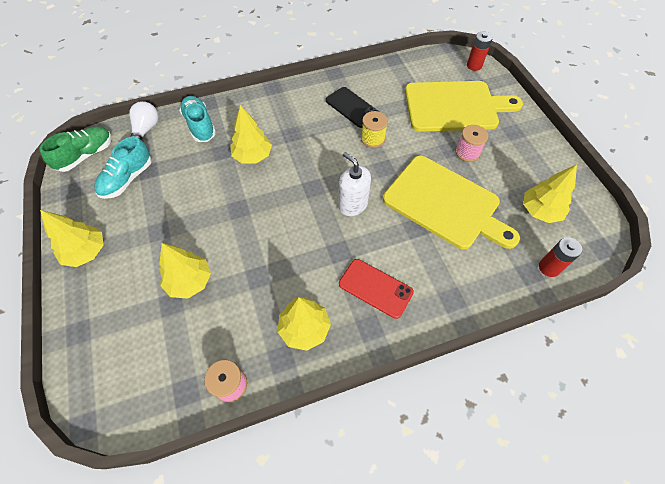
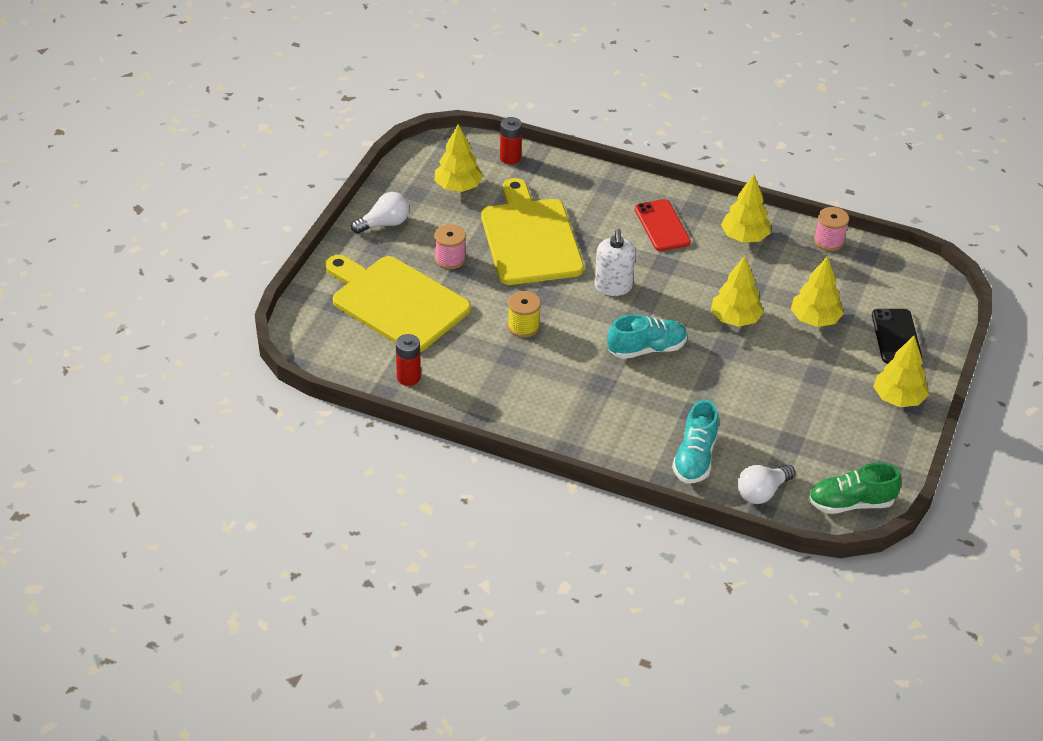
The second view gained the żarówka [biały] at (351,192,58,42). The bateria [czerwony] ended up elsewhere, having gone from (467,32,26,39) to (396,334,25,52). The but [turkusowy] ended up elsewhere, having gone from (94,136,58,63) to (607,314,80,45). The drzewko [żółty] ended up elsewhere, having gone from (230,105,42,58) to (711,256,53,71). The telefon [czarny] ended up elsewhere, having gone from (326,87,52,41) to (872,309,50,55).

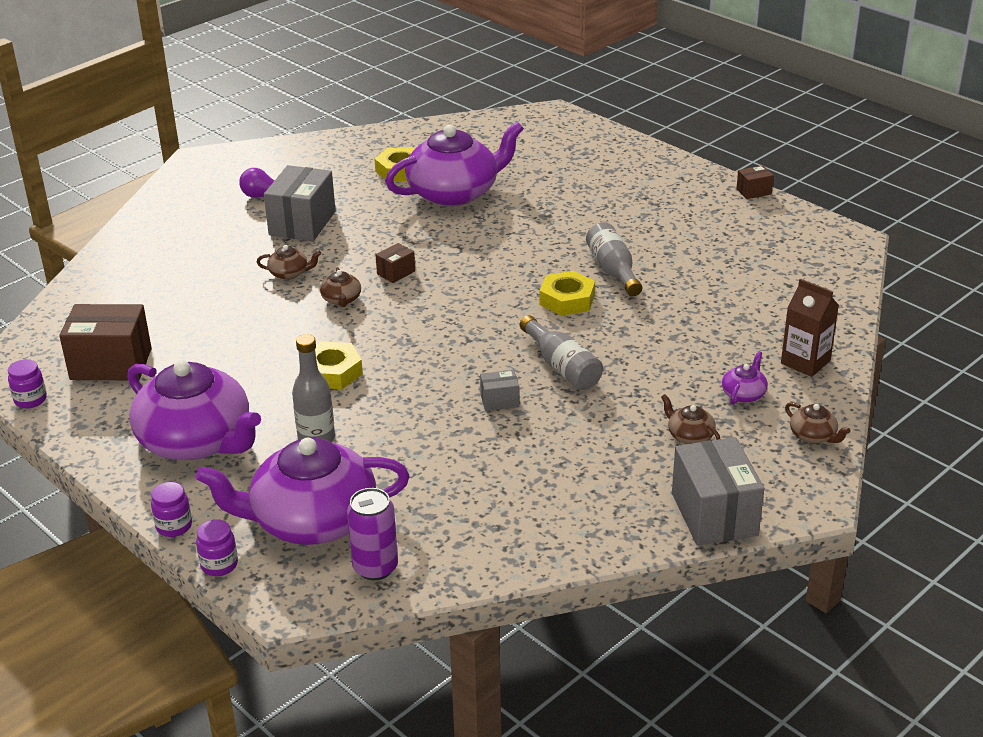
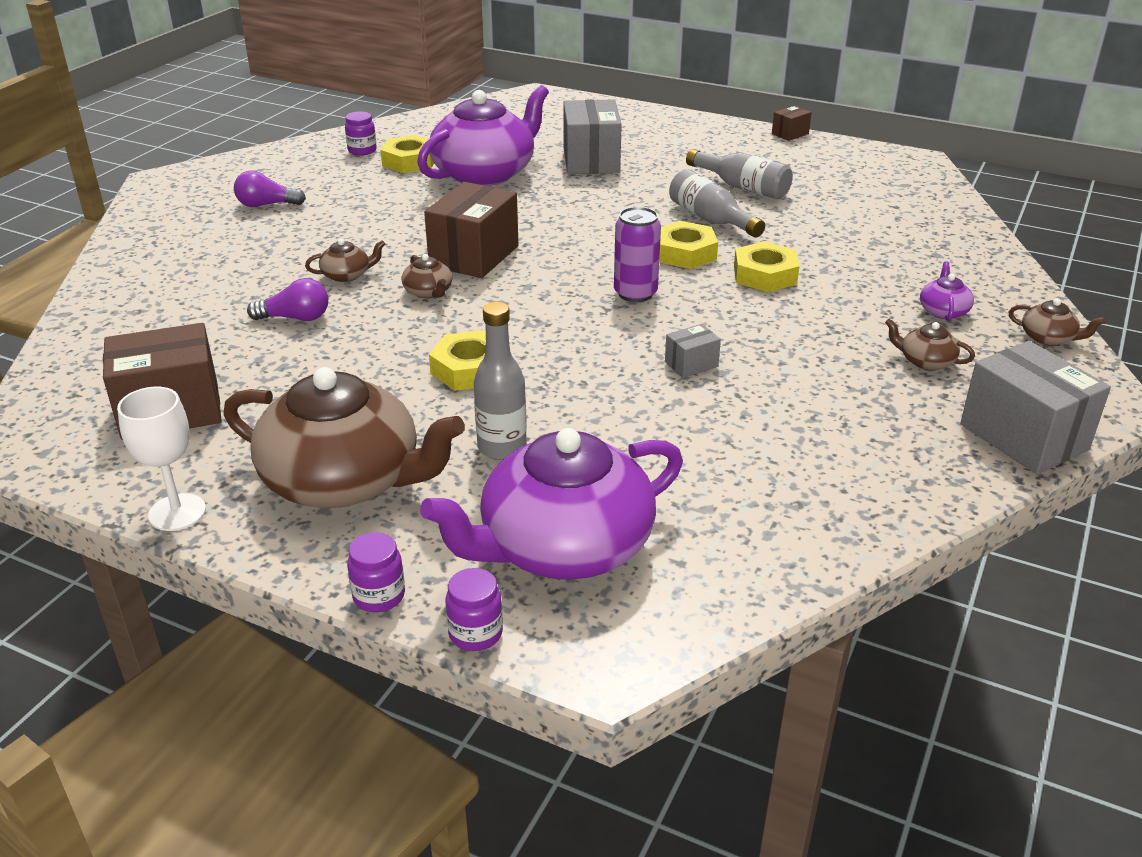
The second view gained the kielich [biały] at (117,387,89,144). What was the imbryk [fioletowy] at (127,360,134,100) turned into the imbryk [brązowy] at (224,367,241,141). The second view gained the żarówka [fioletowy] at (247,278,81,43). The słoik [fioletowy] ended up elsewhere, having gone from (8,359,39,49) to (345,111,32,44). The size of the pudełko [brązowy] at (376,243,39,40) changed by a factor of 2.10. The pudełko [szary] ended up elsewhere, having gone from (264,165,72,76) to (563,100,59,74). The puszka [fioletowy] ended up elsewhere, having gone from (347,488,51,92) to (614,207,47,95). The butelka [szary] ended up elsewhere, having gone from (520,315,83,75) to (686,149,107,50). The second view gained the nakrętka [żółty] at (734,241,66,51). The second view lost the karton mleka [brązowy] at (781,279,58,98).

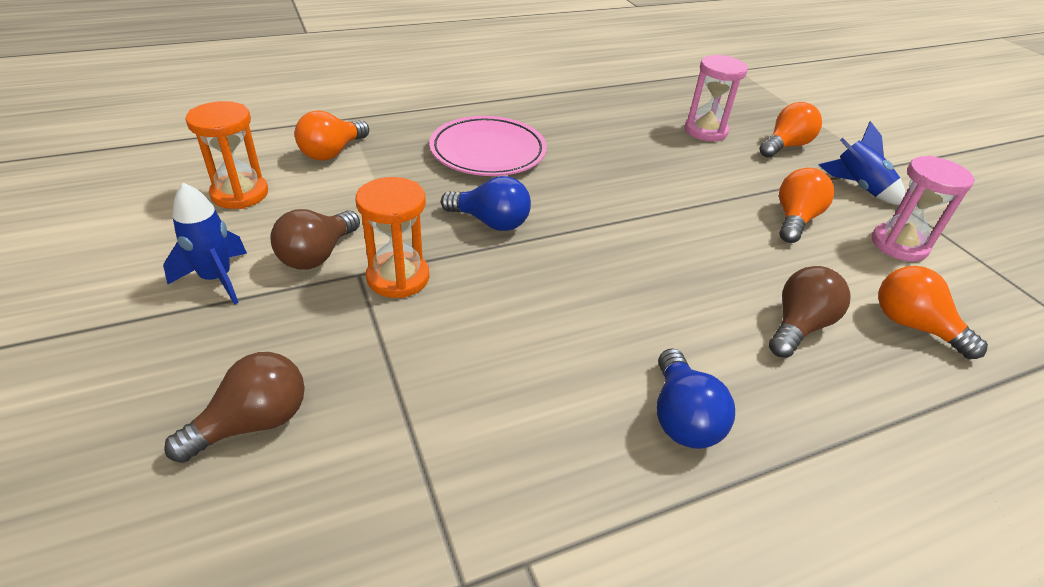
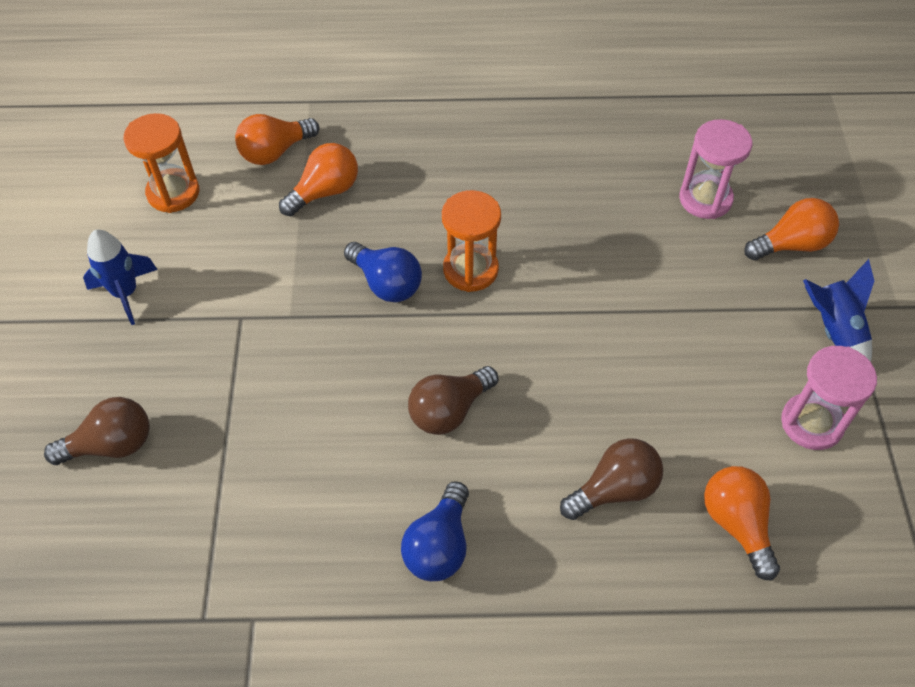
The żarówka [pomarańczowy] ended up elsewhere, having gone from (779,168,55,75) to (279,143,79,73). The żarówka [brązowy] ended up elsewhere, having gone from (270,209,90,61) to (408,366,90,69). The klepsydra [pomarańczowy] ended up elsewhere, having gone from (356,177,73,121) to (442,190,59,102). The second view lost the talerz [różowy] at (429,116,118,60).

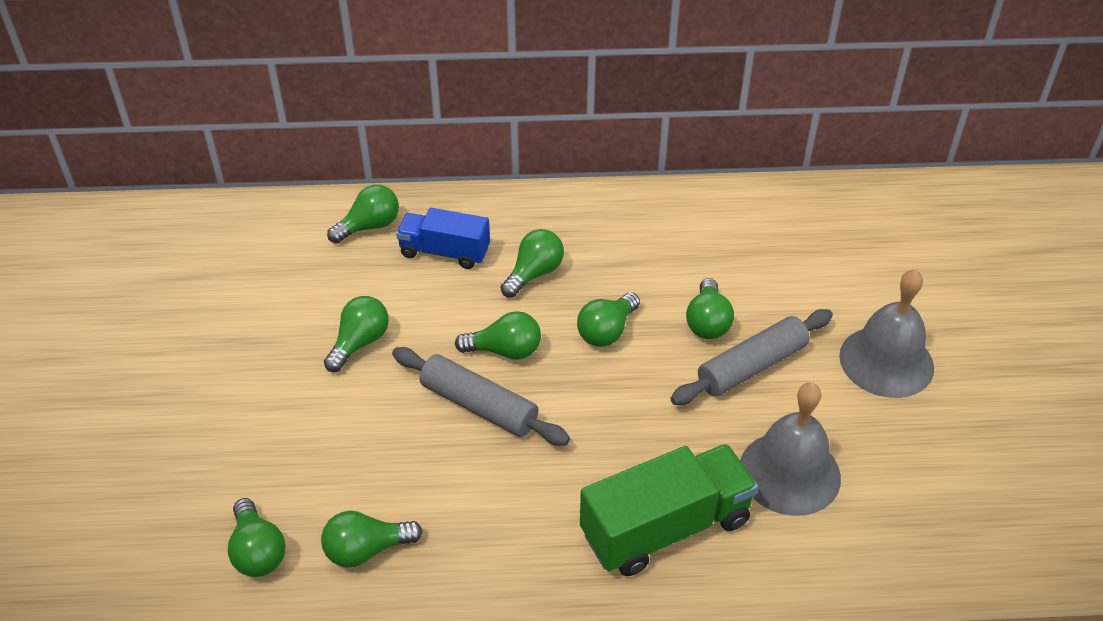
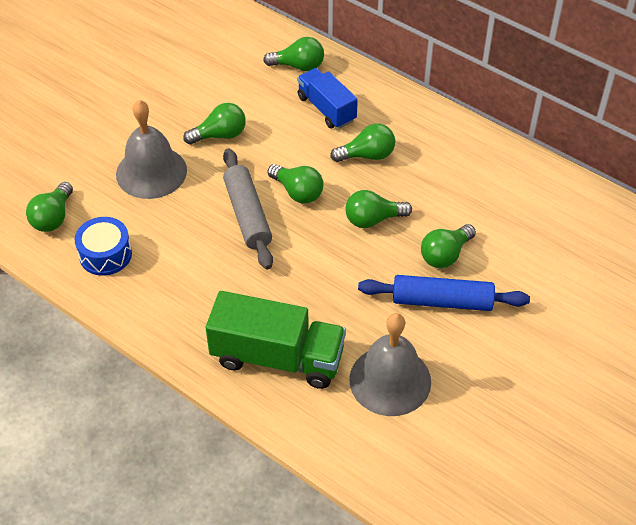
Where the żarówka [zielony] stood at (321,511,102,57), the bęben [niebieski] came to stand at (75,217,57,59). The dzwonek [szary] ended up elsewhere, having gone from (839,269,95,129) to (116,100,71,99). What was the wałek do ciasta [szary] at (671,309,162,96) turned into the wałek do ciasta [niebieski] at (358,275,172,36).

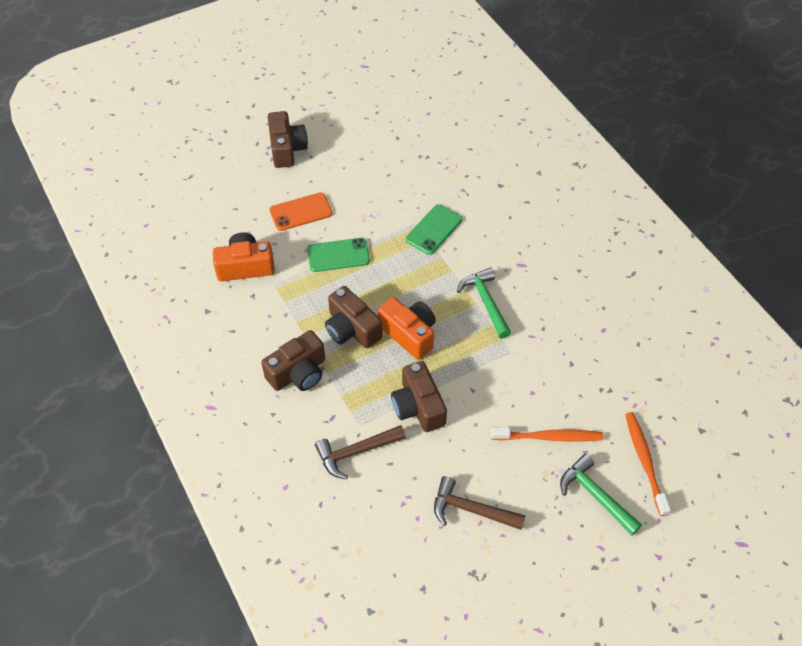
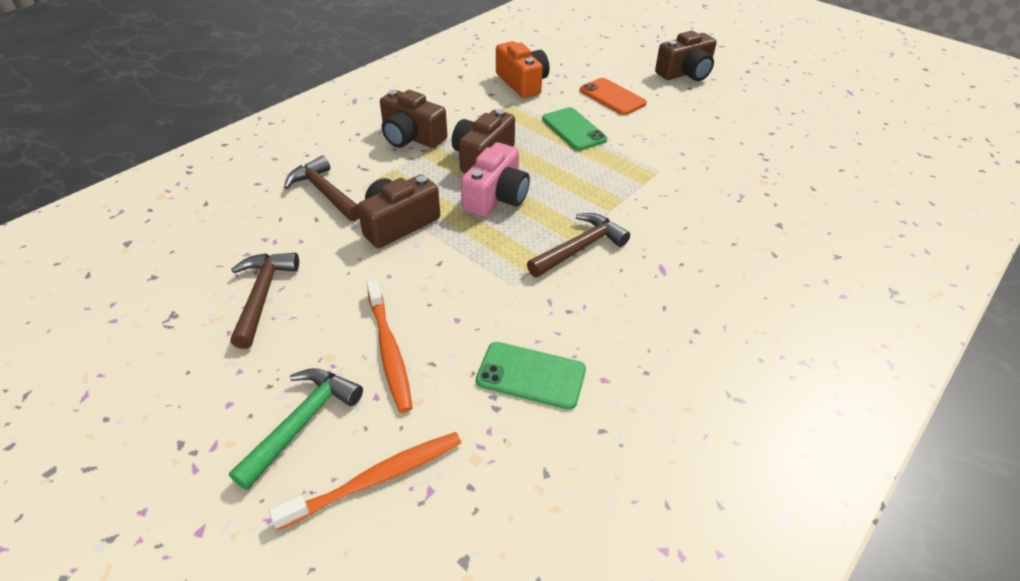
What was the aparat fotograficzny [pomarańczowy] at (378,297,58,63) turned into the aparat fotograficzny [różowy] at (461,142,69,75). The telefon [zielony] ended up elsewhere, having gone from (406,204,56,51) to (476,342,110,68). What was the młotek [zielony] at (457,267,54,72) turned into the młotek [brązowy] at (527,213,103,64).

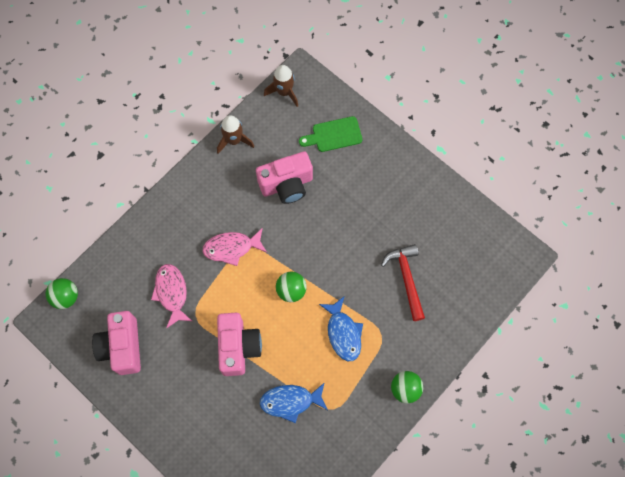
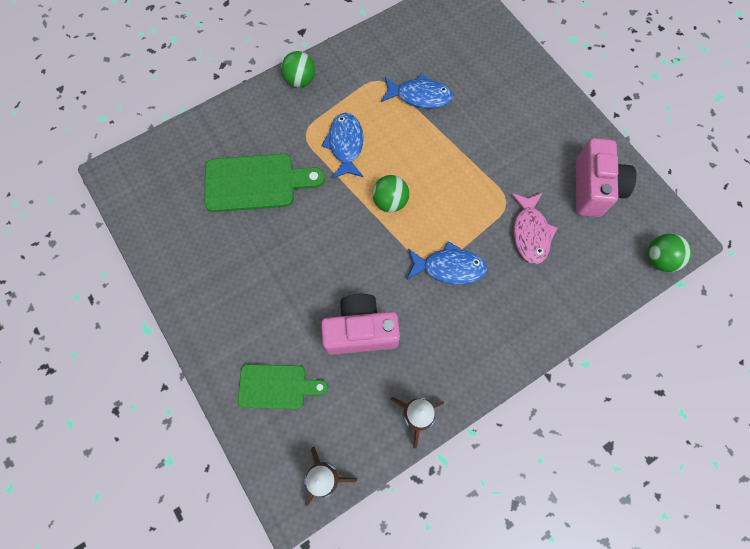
Where the młotek [czerwony] stood at (381,244,44,77), the deska do krojenia [zielony] came to stand at (204,154,121,58). What was the ryba [różowy] at (202,228,65,38) turned into the ryba [niebieski] at (407,241,80,44). The second view lost the aparat fotograficzny [różowy] at (217,313,45,63).

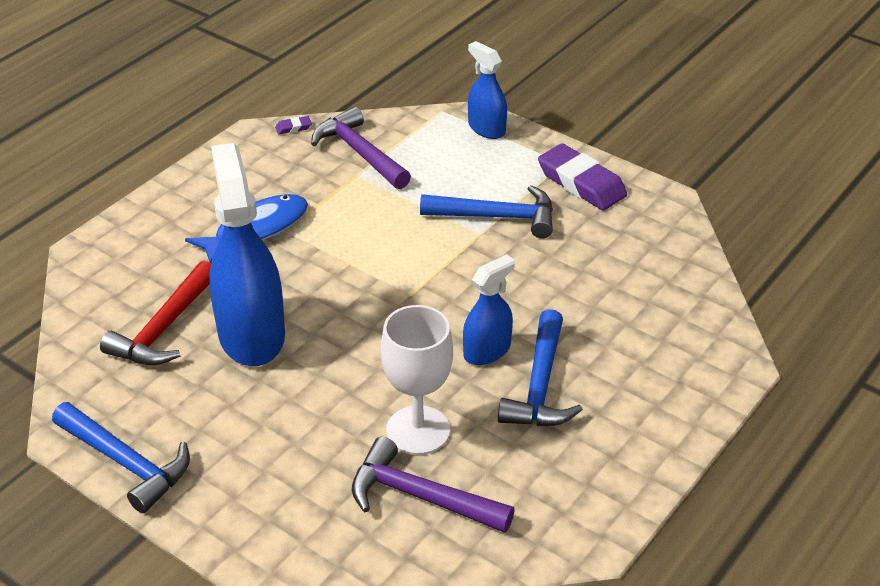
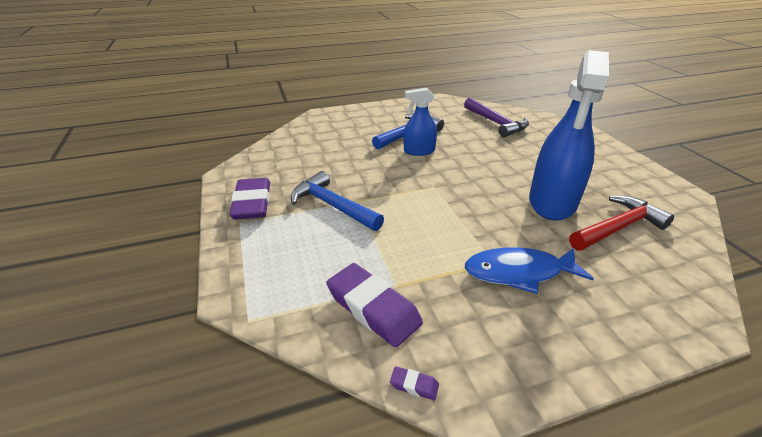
Where the młotek [fioletowy] stood at (311,107,100,82), the gumka do mazania [fioletowy] came to stand at (326,263,97,84). The second view lost the młotek [niebieski] at (52,402,138,111). The second view lost the kielich [biały] at (381,305,72,150). The second view lost the spryskiwacz [niebieski] at (468,41,39,98).

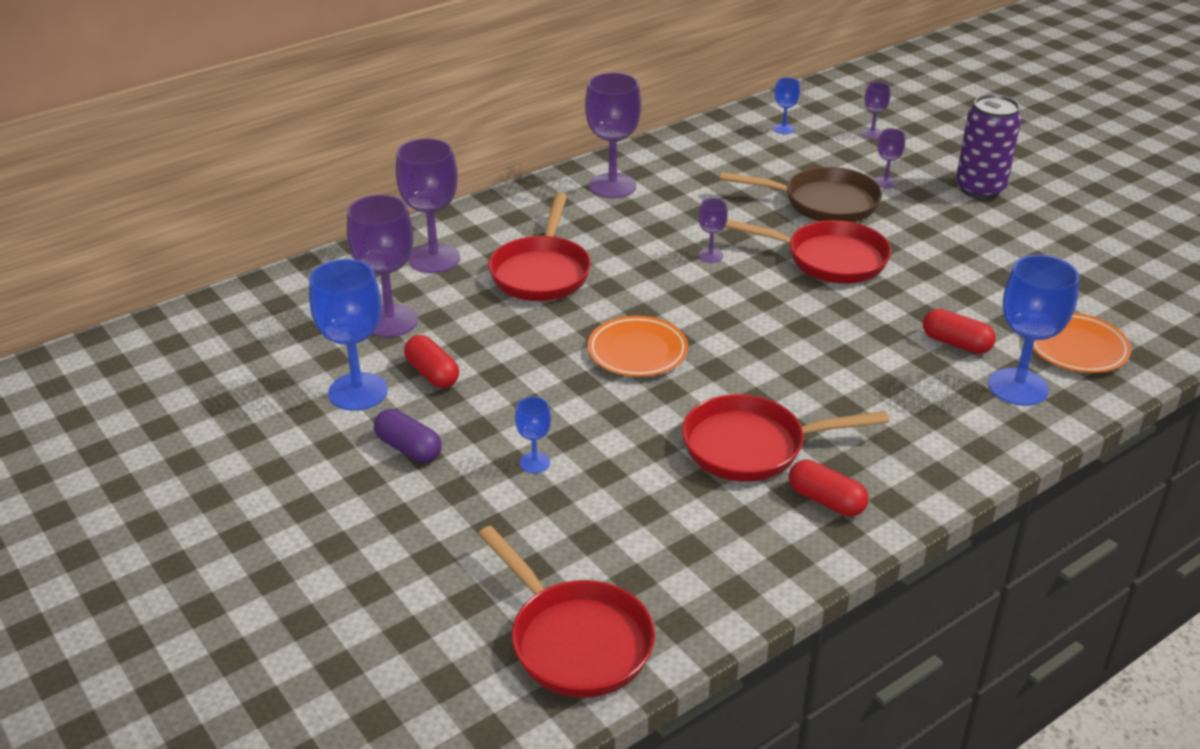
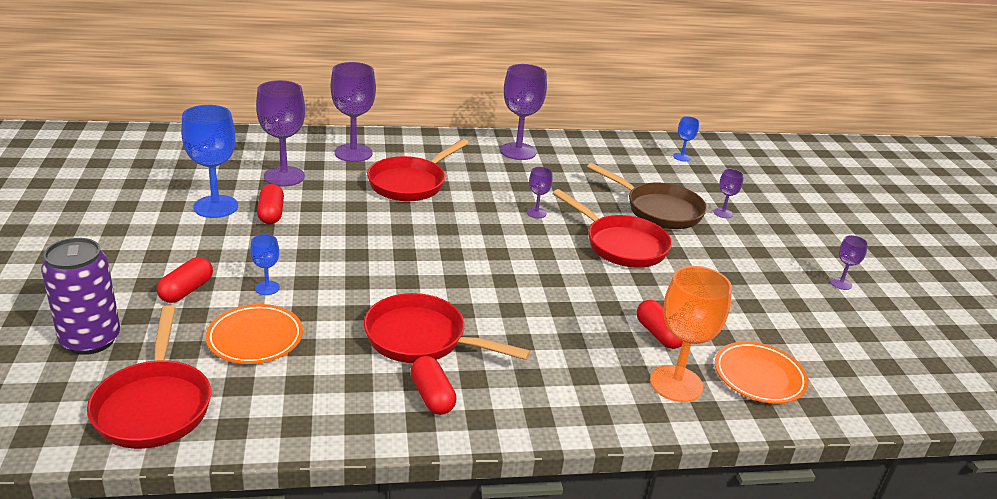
The puszka [fioletowy] ended up elsewhere, having gone from (956,94,65,105) to (41,238,79,117). The second view gained the kapsułka [czerwony] at (157,257,56,46). The talerz [pomarańczowy] ended up elsewhere, having gone from (587,316,101,61) to (206,304,97,60). What was the kielich [niebieski] at (988,255,92,151) turned into the kielich [pomarańczowy] at (650,266,82,136). The kielich [fioletowy] ended up elsewhere, having gone from (861,82,29,57) to (830,235,38,55). The second view lost the kapsułka [fioletowy] at (374,409,68,54).

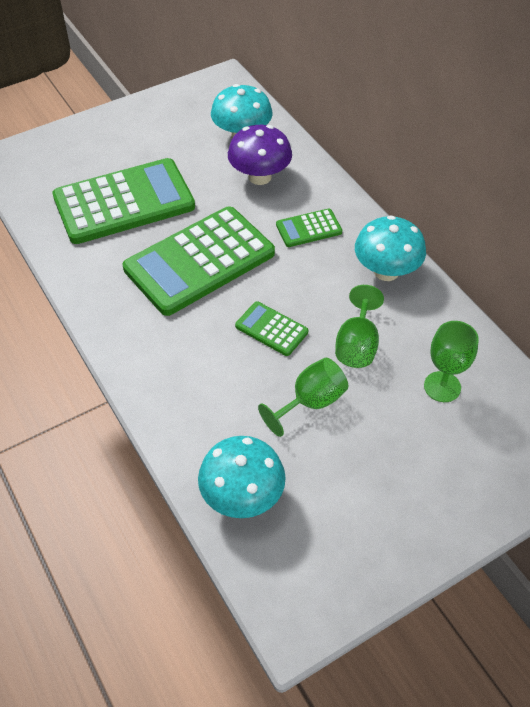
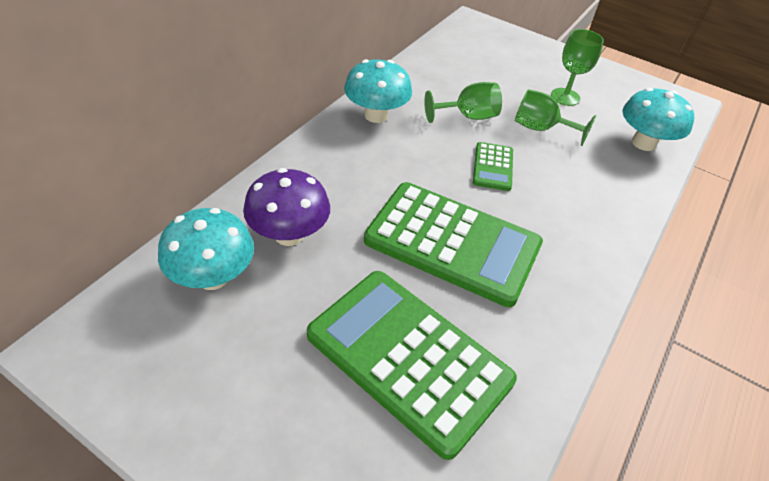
The kielich [zielony] ended up elsewhere, having gone from (424,321,55,81) to (551,29,53,77). The second view lost the kalkulator [zielony] at (276,209,66,38).

